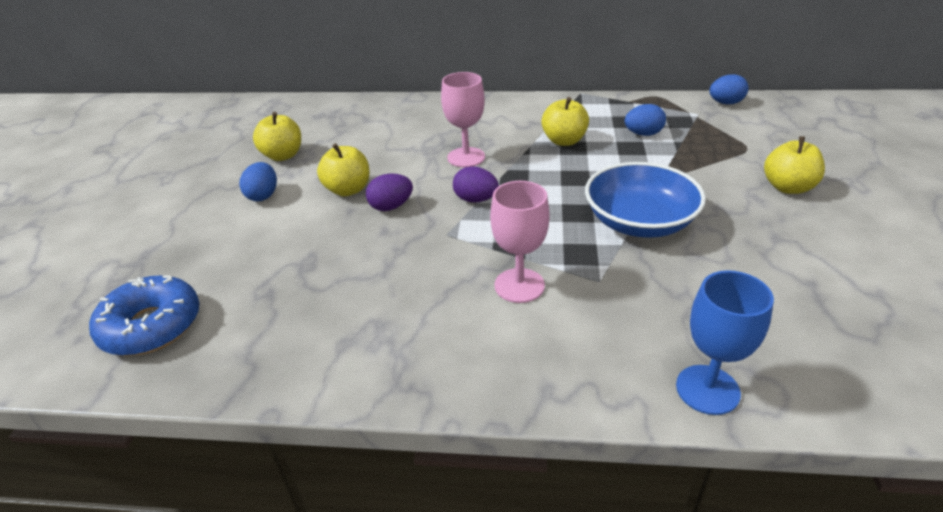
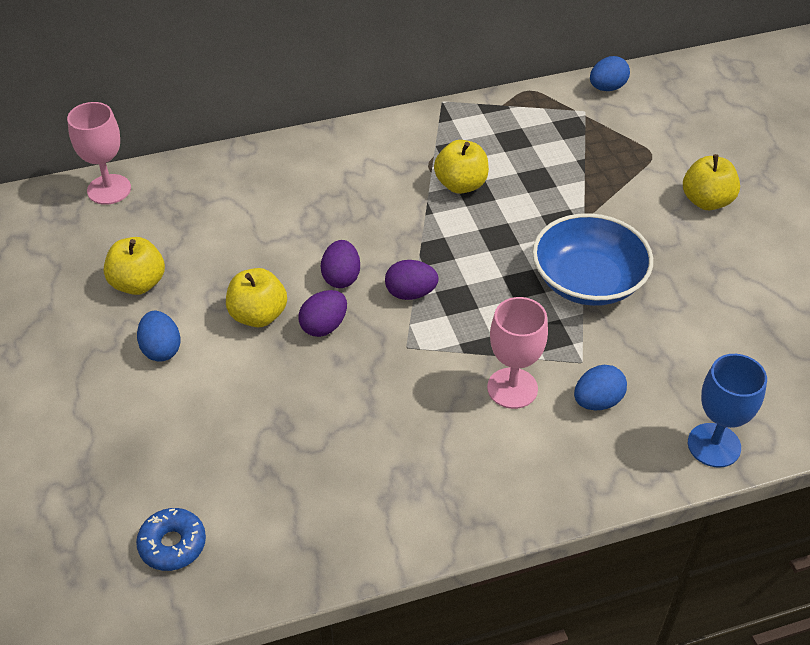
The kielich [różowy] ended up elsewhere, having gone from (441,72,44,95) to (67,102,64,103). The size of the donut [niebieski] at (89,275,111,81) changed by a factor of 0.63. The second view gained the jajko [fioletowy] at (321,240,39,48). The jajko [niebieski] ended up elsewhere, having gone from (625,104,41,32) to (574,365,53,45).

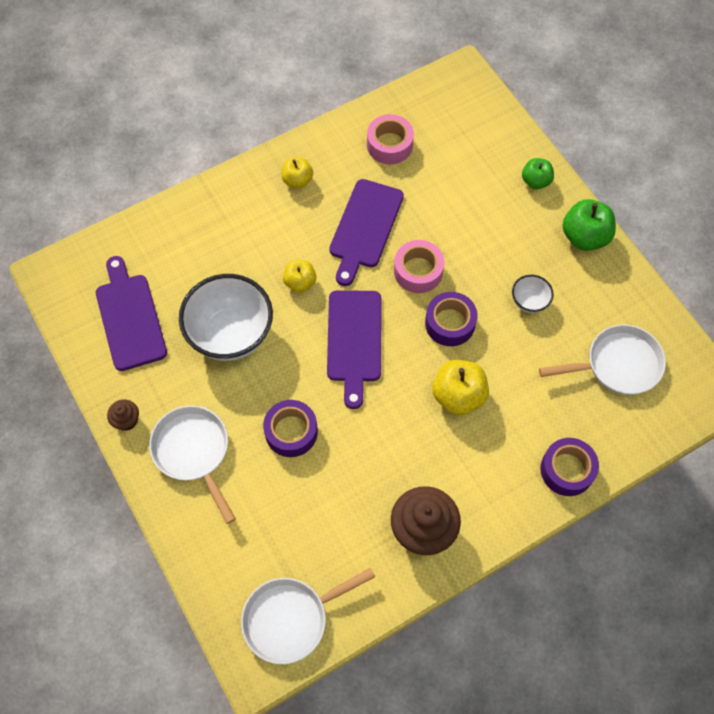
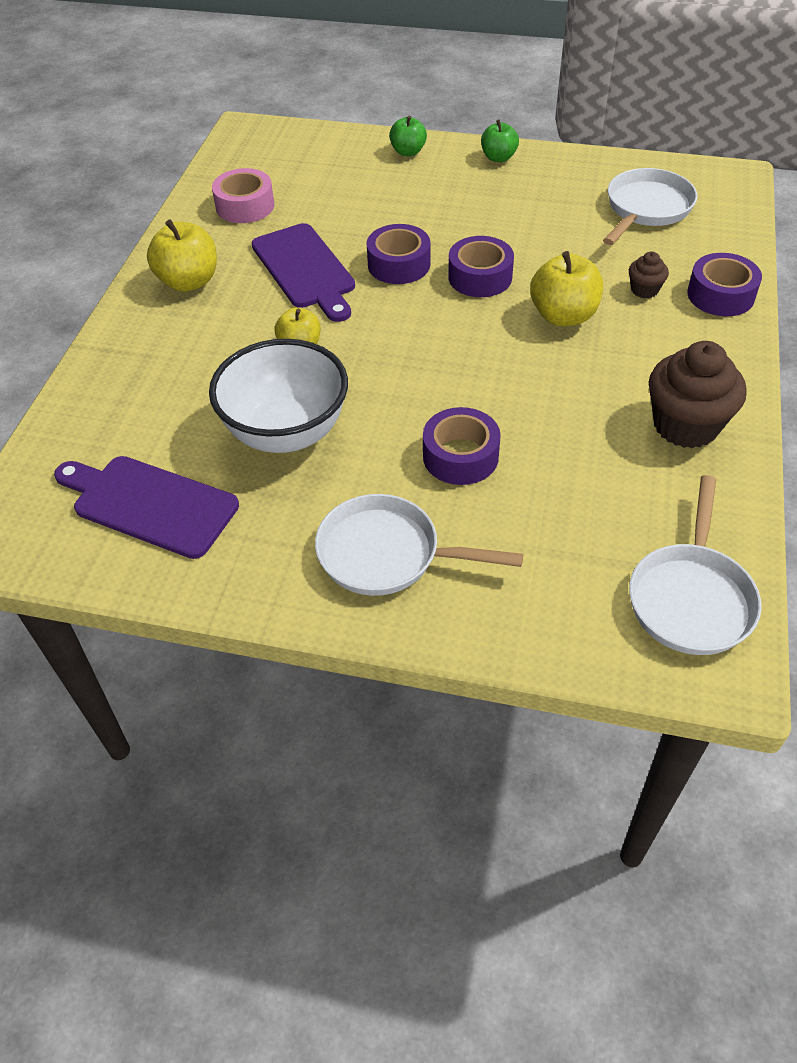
The size of the jabłko [żółty] at (282,157,31,32) changed by a factor of 1.59. What was the taśma klejąca [różowy] at (394,240,51,53) turned into the taśma klejąca [fioletowy] at (366,224,64,60). The size of the jabłko [zielony] at (562,199,54,52) changed by a factor of 0.63. The muffinka [brązowy] ended up elsewhere, having gone from (107,399,32,32) to (629,251,40,47). The second view lost the deska do krojenia [fioletowy] at (327,290,54,119). The second view lost the miska [biały] at (512,275,41,38).

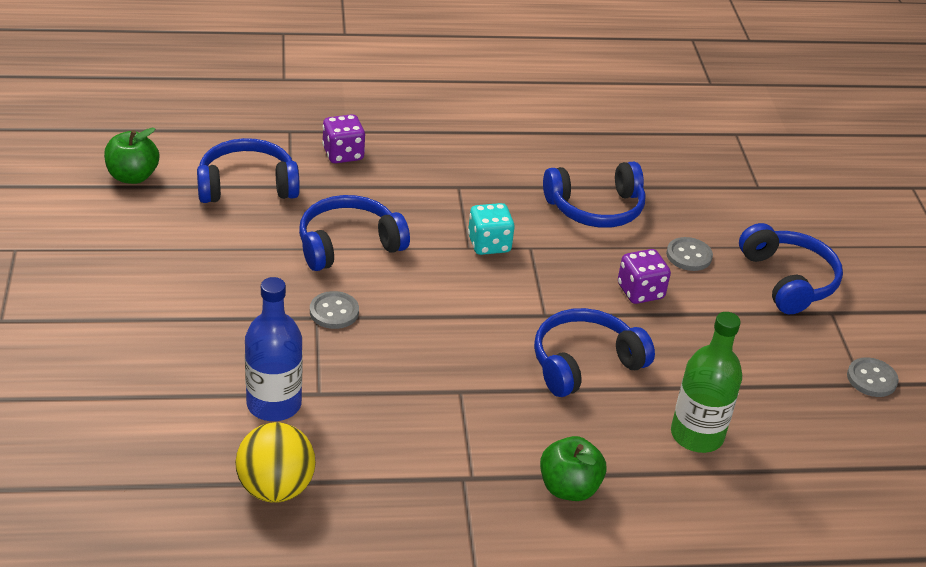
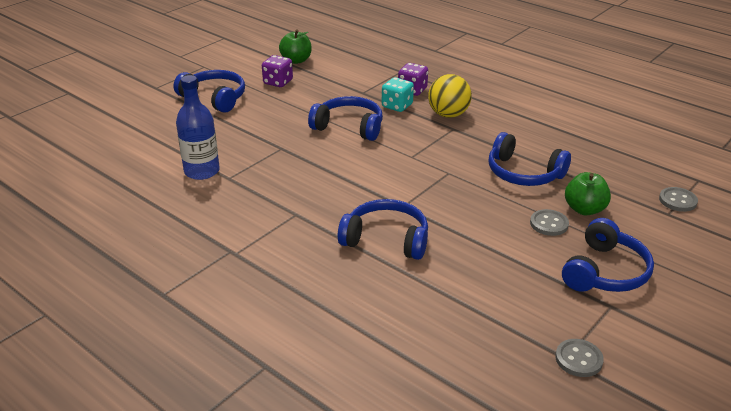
The słuchawki [niebieski] ended up elsewhere, having gone from (197,138,103,65) to (174,70,71,43). The kostka do gry [fioletowy] ended up elsewhere, having gone from (618,249,53,55) to (262,55,31,32). The kostka do gry [turkusowy] ended up elsewhere, having gone from (468,203,47,52) to (382,77,32,35). The piłka [żółty] ended up elsewhere, having gone from (235,422,81,81) to (428,74,44,44). The jabłko [zielony] ended up elsewhere, having gone from (540,436,67,65) to (565,172,46,43). The guzik [szary] ended up elsewhere, having gone from (310,291,49,38) to (659,187,39,25). The second view lost the butelka [zielony] at (671,312,71,141).

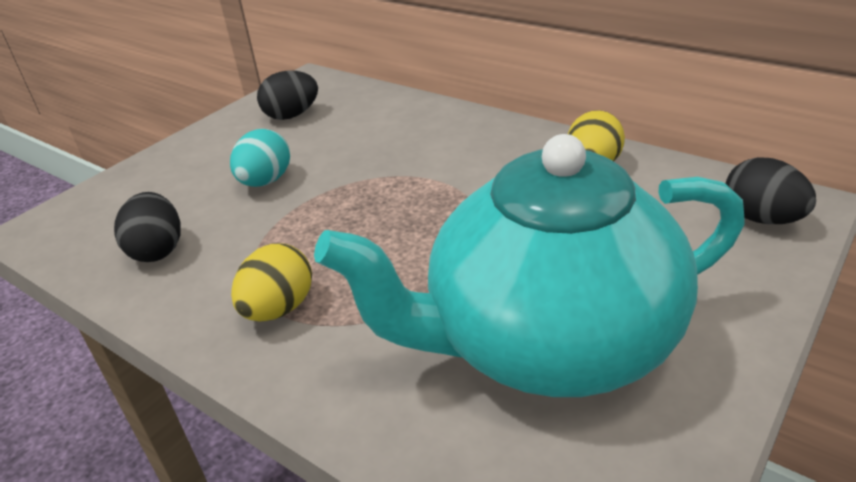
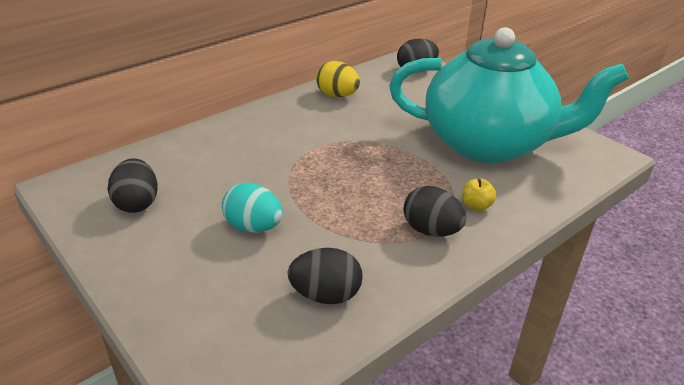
The imbryk [turkusowy] at (314,134,431,263) ended up facing another way, 75 degrees counterclockwise from before. What was the jajko [żółty] at (231,243,81,78) turned into the jajko [czarny] at (403,186,63,51). The second view gained the jabłko [żółty] at (462,179,34,32).

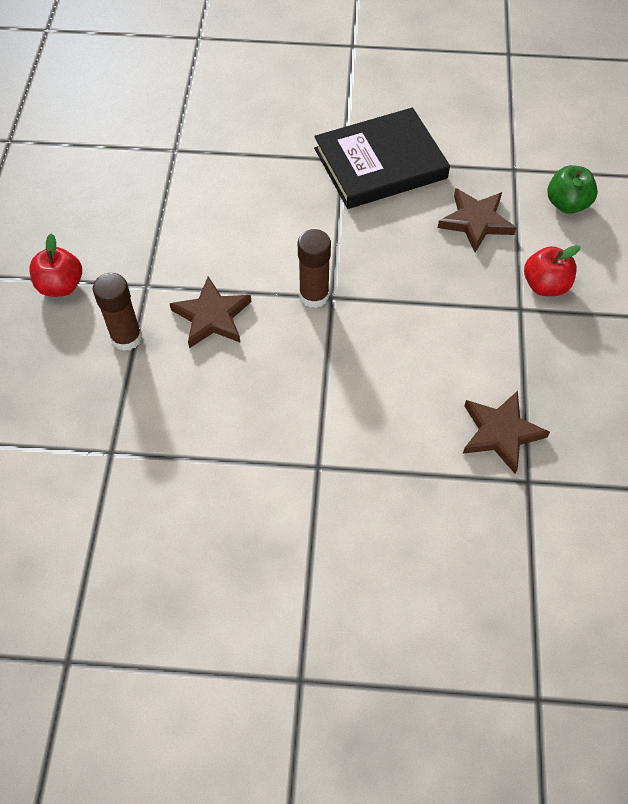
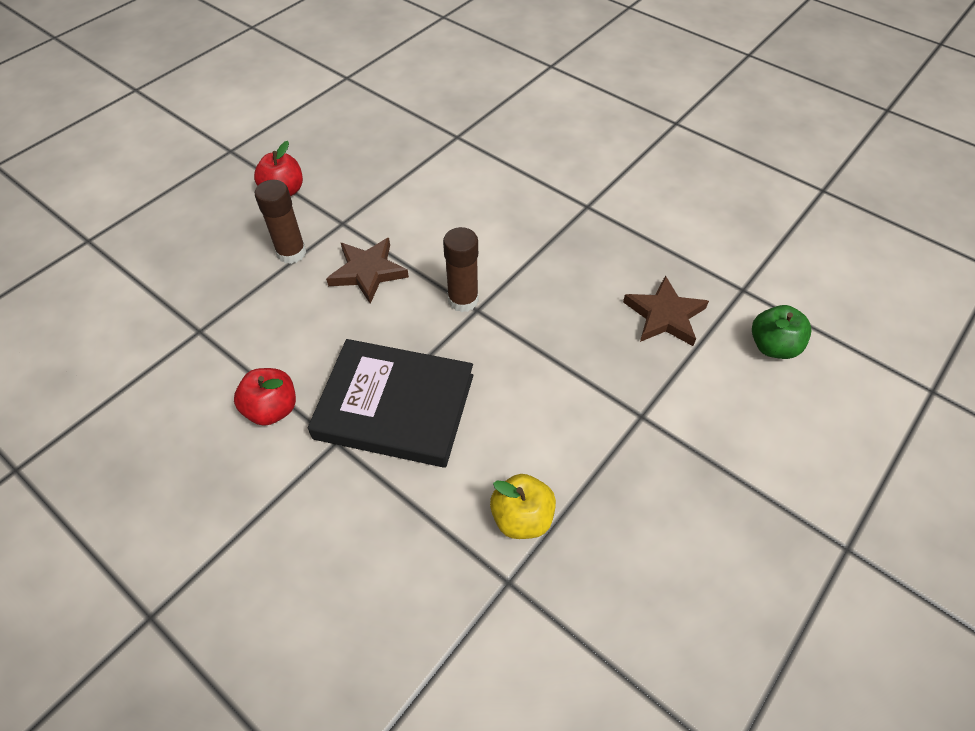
The jabłko [czerwony] ended up elsewhere, having gone from (524,245,57,51) to (234,368,62,58). The książka [czarny] ended up elsewhere, having gone from (314,107,136,102) to (308,339,165,129). Where the gwiazda [brązowy] stood at (463,391,87,82), the jabłko [żółty] came to stand at (490,474,66,65).

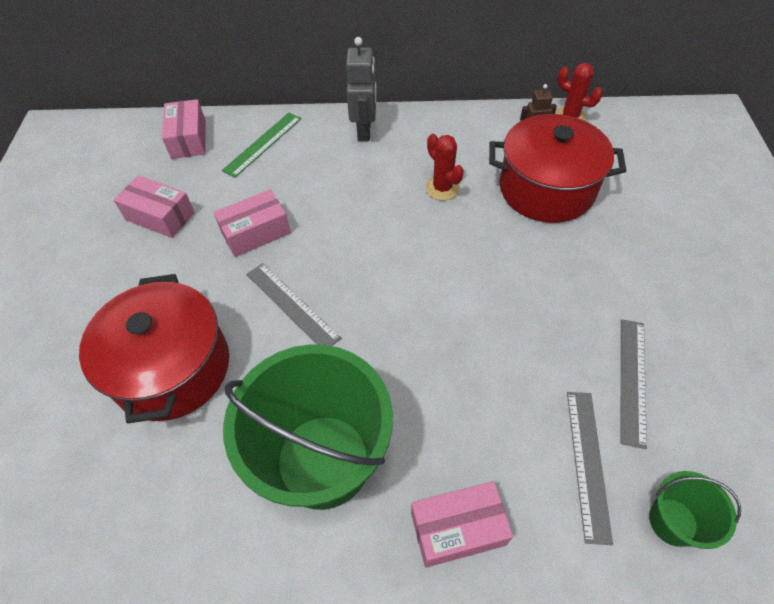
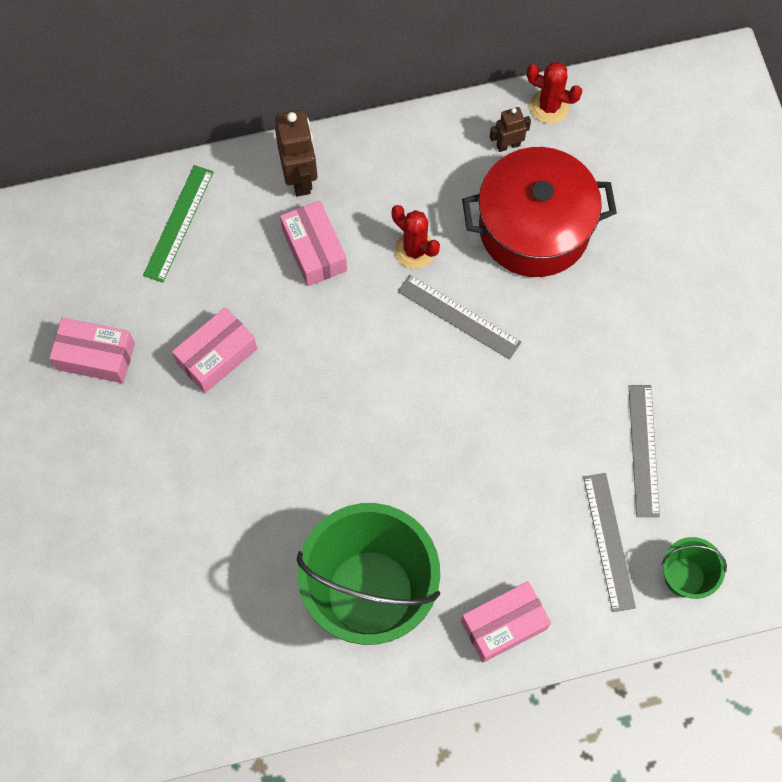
What was the robot [szary] at (346,37,31,104) turned into the robot [brązowy] at (275,110,42,87). The pudełko [różowy] ended up elsewhere, having gone from (162,99,44,60) to (280,200,67,86). The linijka [szary] ended up elsewhere, having gone from (246,263,95,83) to (398,275,123,85). The second view lost the garnek [czerwony] at (79,274,150,150).

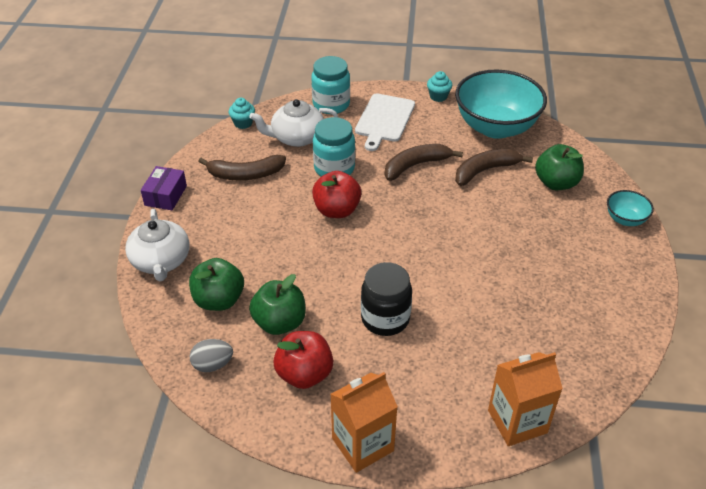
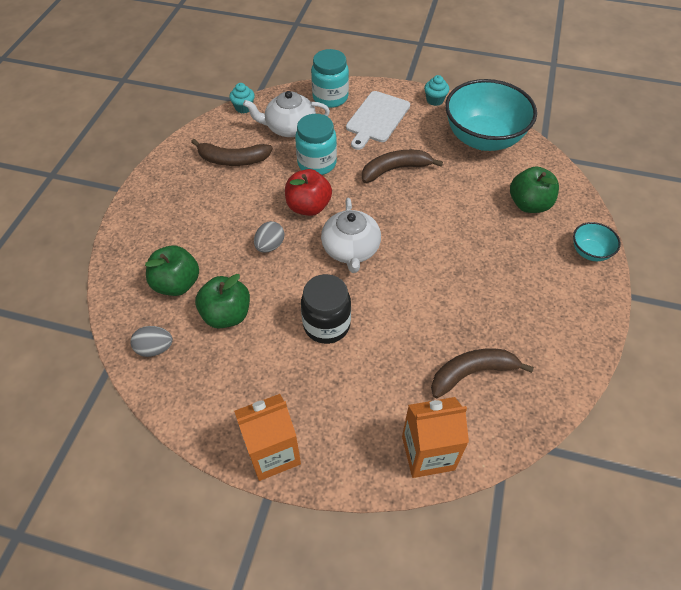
The second view gained the jajko [szary] at (254,221,30,32). The imbryk [biały] ended up elsewhere, having gone from (125,209,64,73) to (321,198,60,75). The banan [brązowy] ended up elsewhere, having gone from (455,149,78,37) to (431,349,103,49). The second view lost the pudełko [fioletowy] at (141,166,46,44). The second view lost the jabłko [czerwony] at (273,331,60,58).

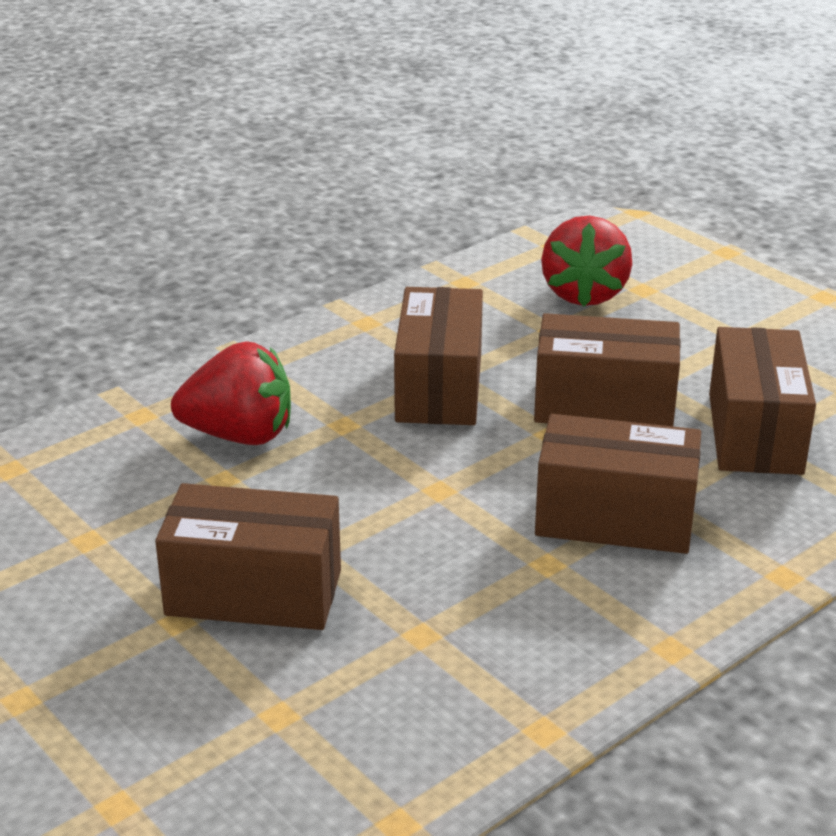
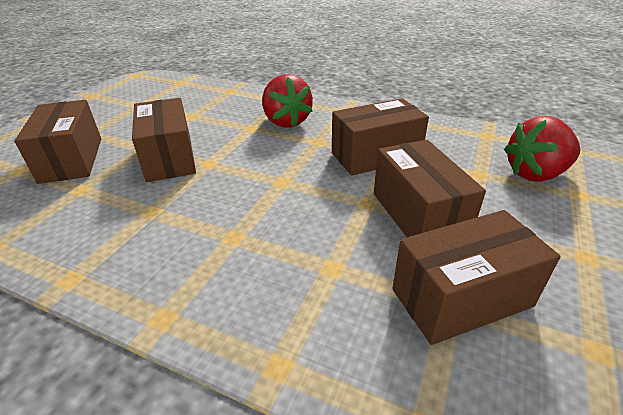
The pudełko [brązowy] ended up elsewhere, having gone from (535,414,166,140) to (14,100,87,84).

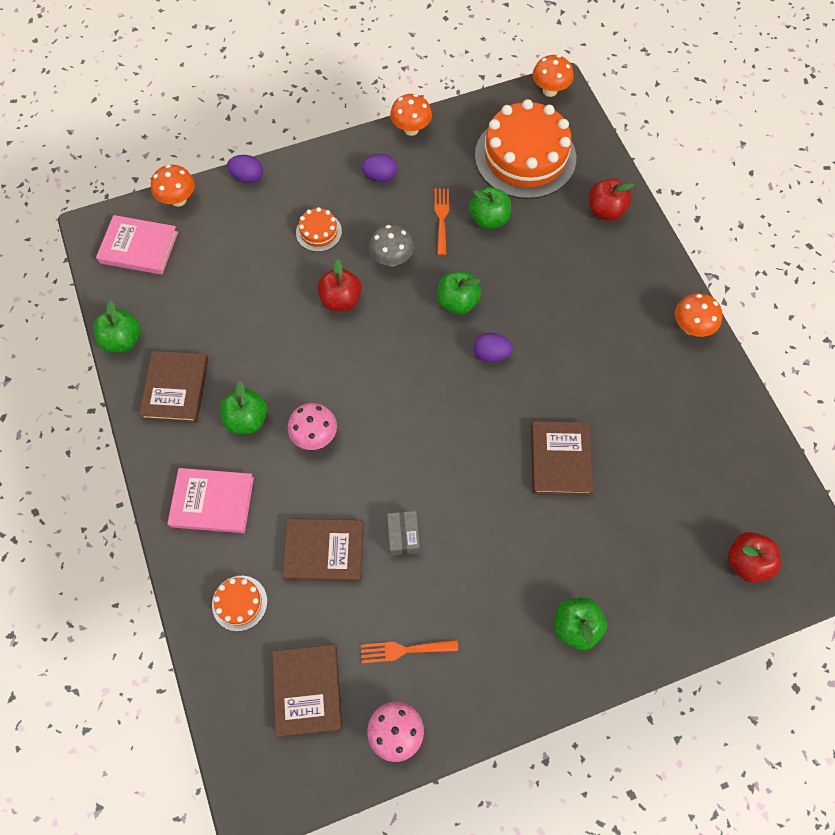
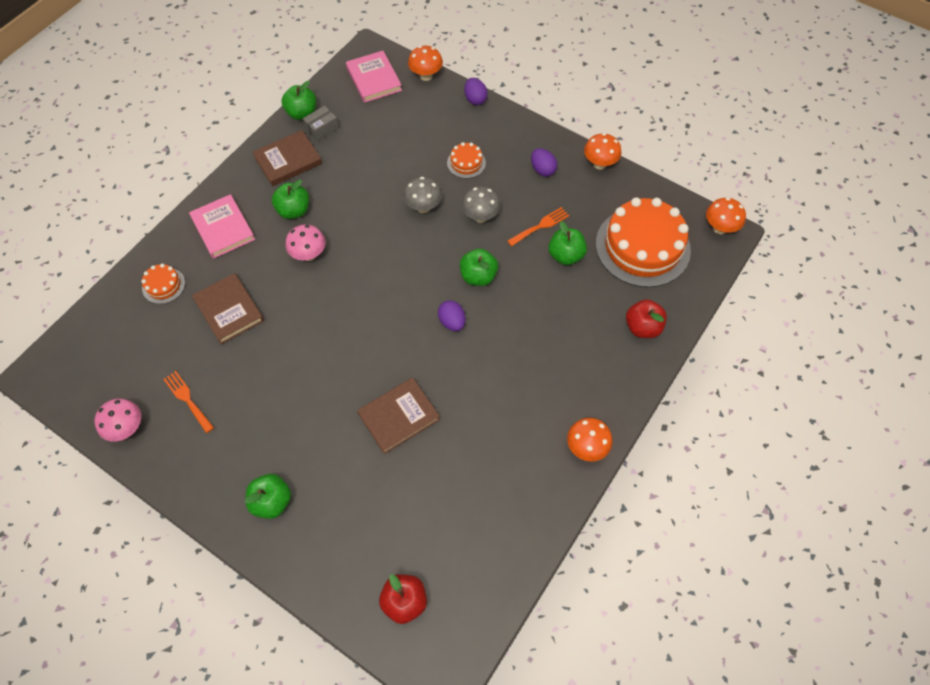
The pudełko [szary] ended up elsewhere, having gone from (387,511,33,45) to (303,106,36,35). Where the jabłko [czerwony] stood at (317,259,45,52), the grzyb [szary] came to stand at (403,177,39,36). The second view lost the książka [brązowy] at (272,644,70,93).

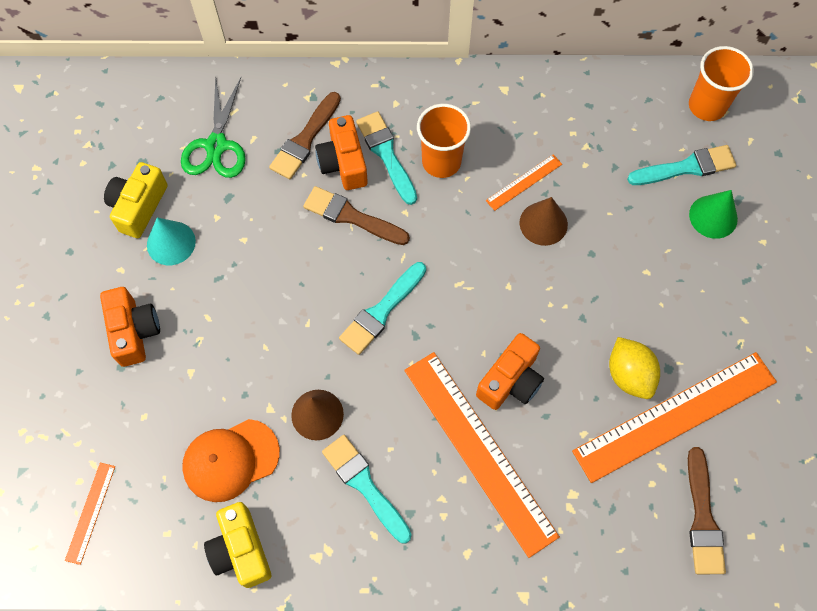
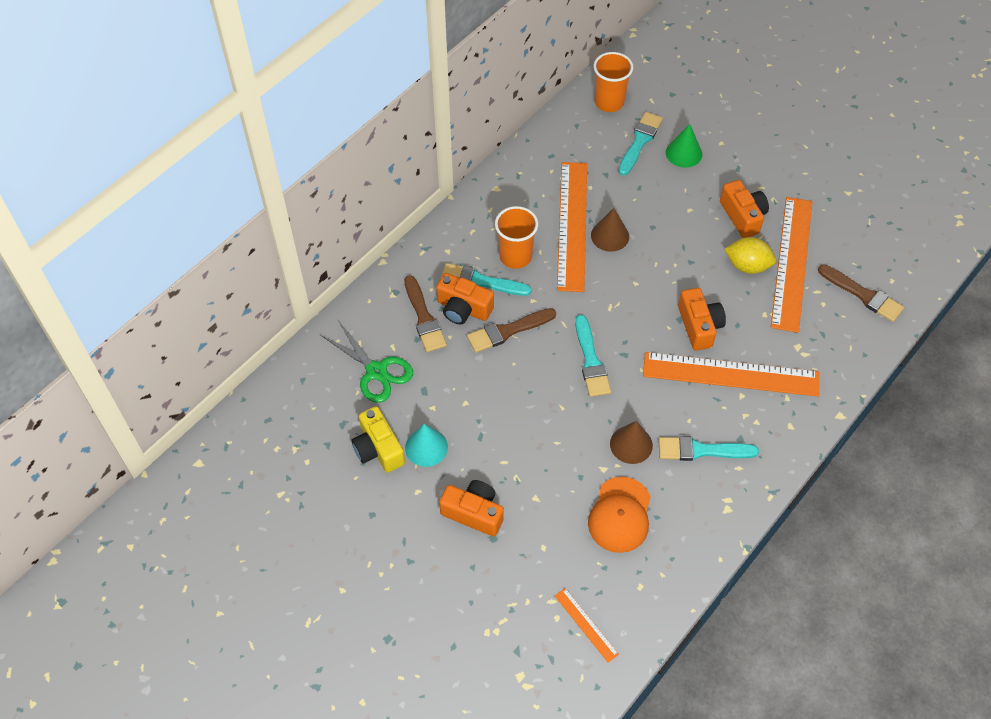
The size of the linijka [pomarańczowy] at (486,154,76,57) changed by a factor of 2.28. The second view gained the aparat fotograficzny [pomarańczowy] at (720,180,49,58). The second view lost the aparat fotograficzny [żółty] at (204,502,67,86).

